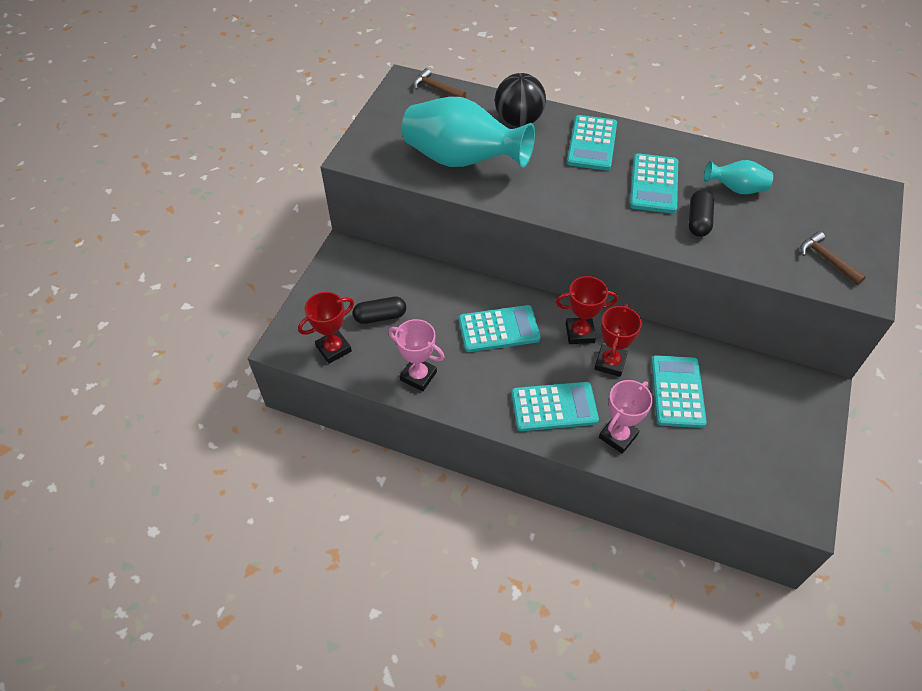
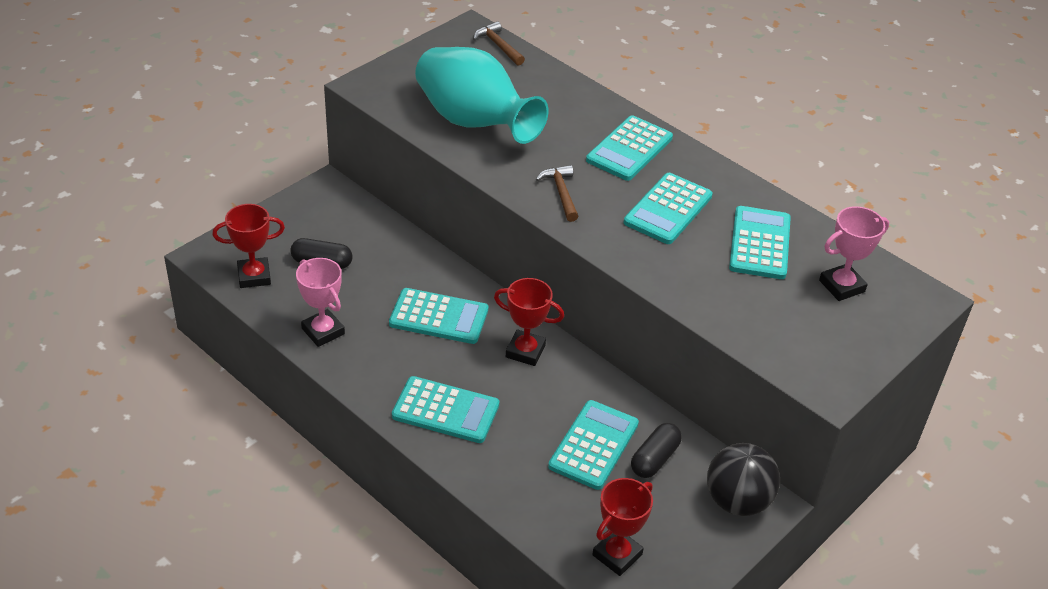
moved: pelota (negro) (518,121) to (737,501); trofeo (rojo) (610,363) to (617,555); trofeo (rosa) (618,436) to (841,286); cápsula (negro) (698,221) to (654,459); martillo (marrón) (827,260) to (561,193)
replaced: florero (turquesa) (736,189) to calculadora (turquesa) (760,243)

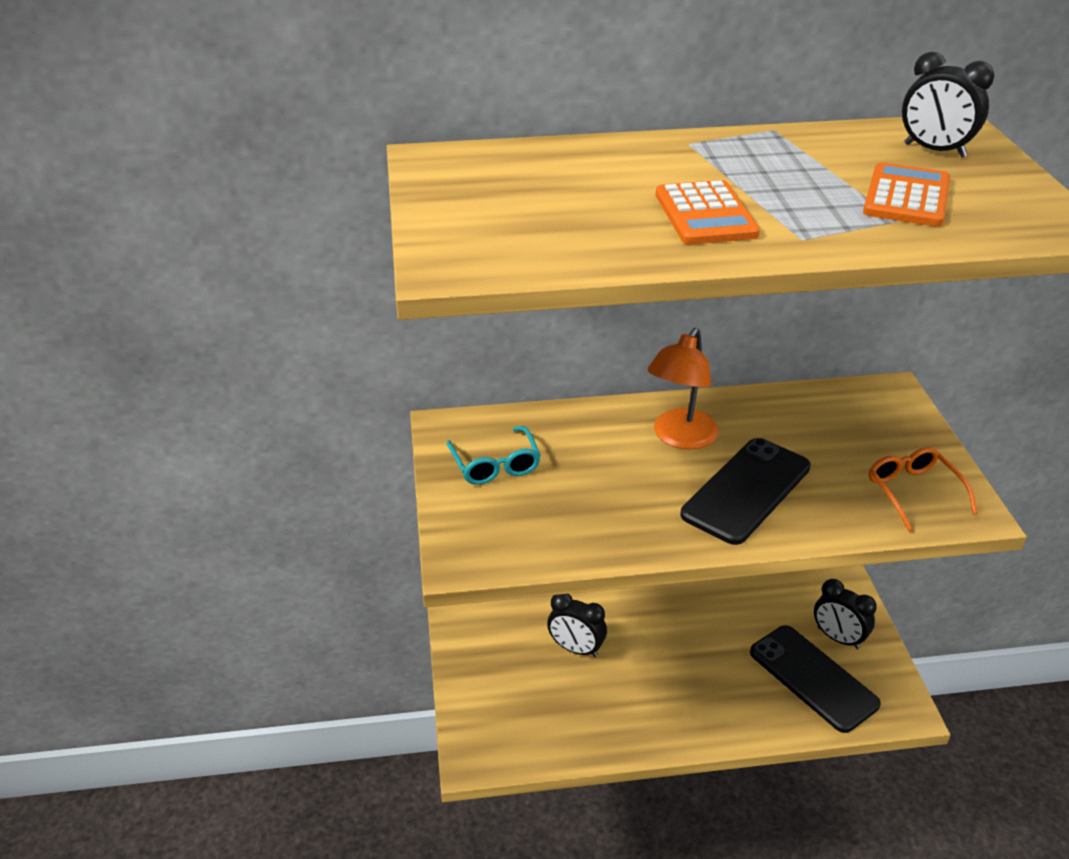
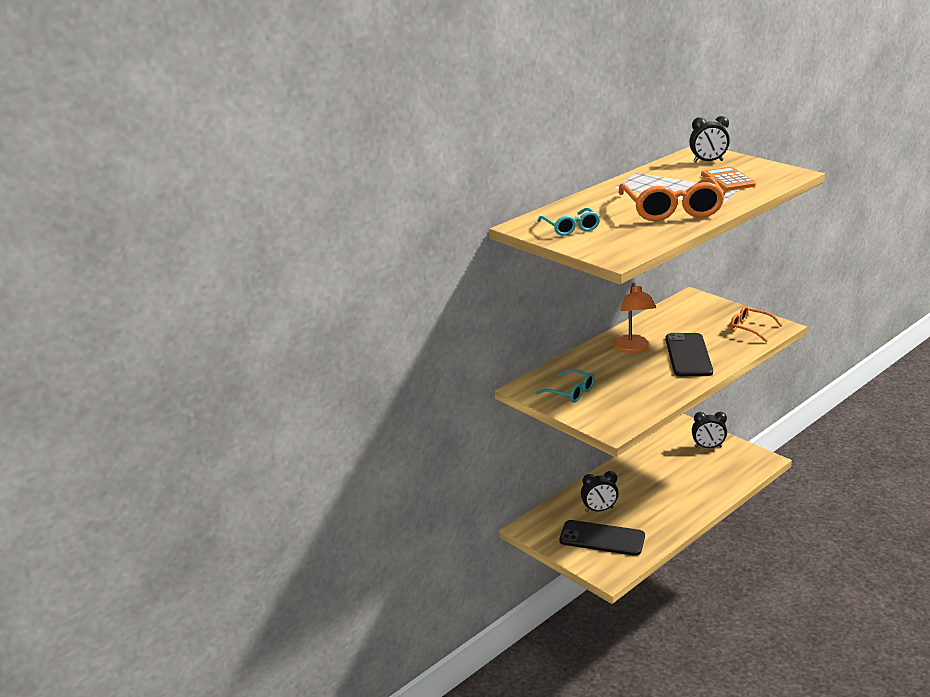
added: gafas (turquesa) (570,228)
moved: móvil (negro) (813,678) to (602,538)
replaced: calculadora (naranja) (705,215) to gafas (naranja) (671,209)

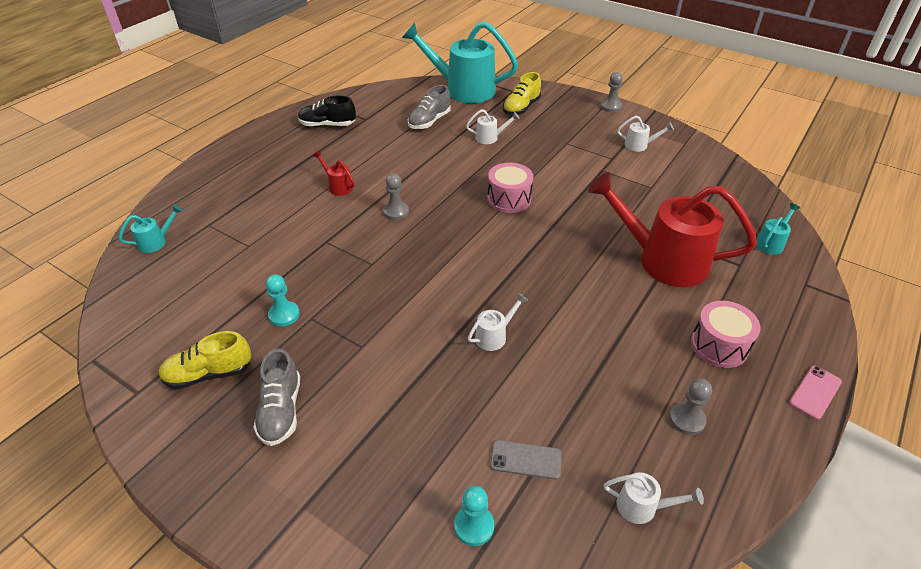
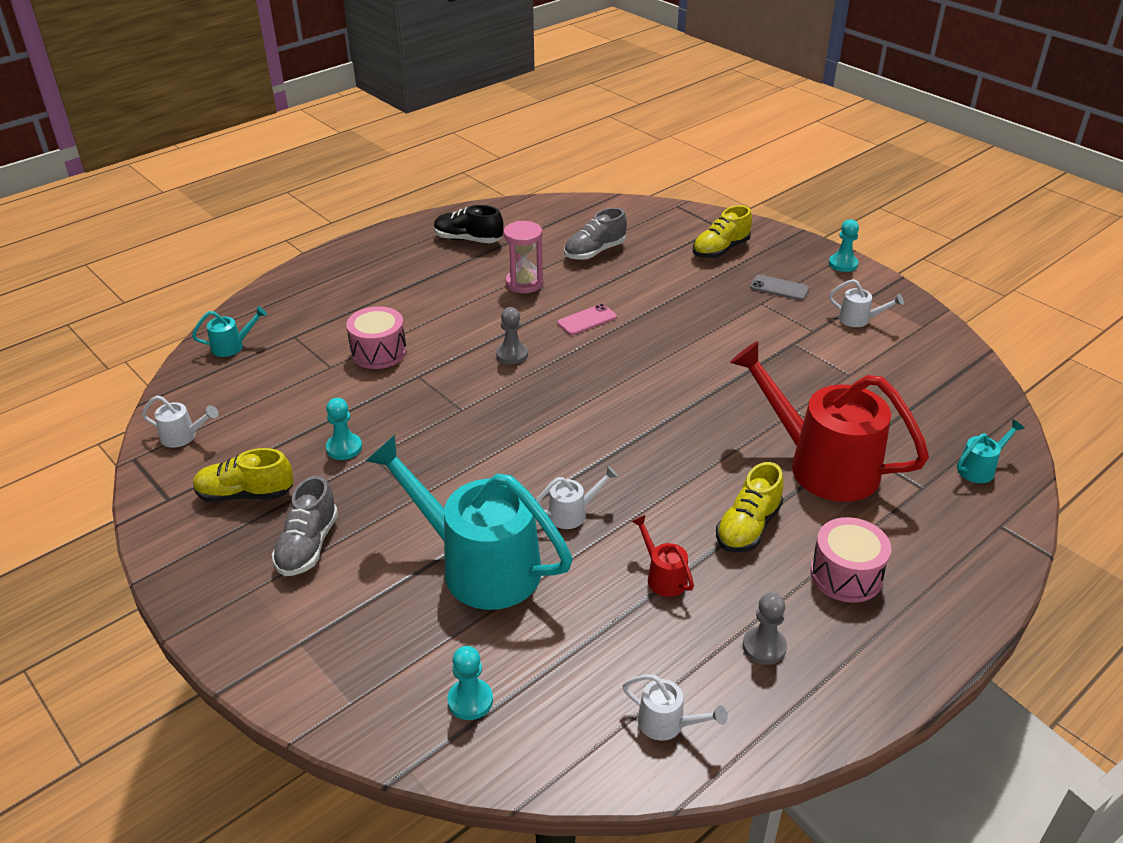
added: reloj de arena (rosa) (524,283); zapato (amarillo) (748,527)
moved: regadera (rojo) (338,186) to (663,576); regadera (turquesa) (463,89) to (478,565); regadera (blanco) (490,138) to (183,437); tambor (rosa) (509,199) to (378,352); móvil (gris) (525,459) to (779,288); móvil (rosa) (815,392) to (587,320)
recoloured: peón (gris) (611,107) to peón (turquesa) (843,264)

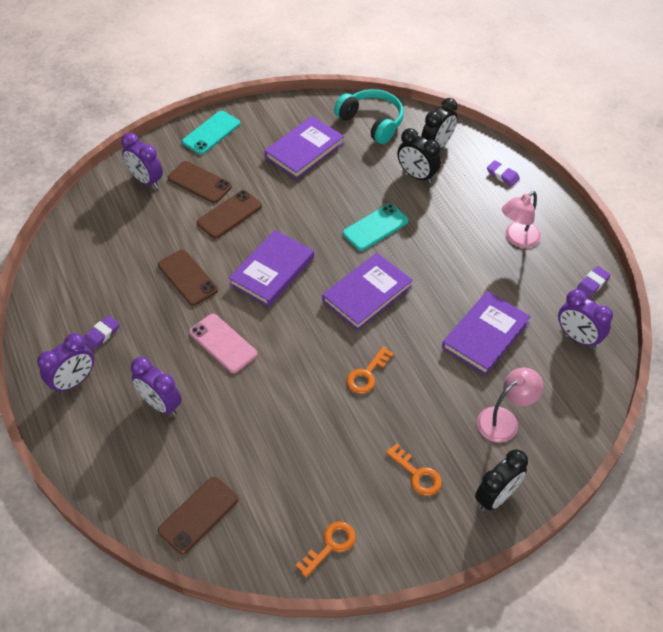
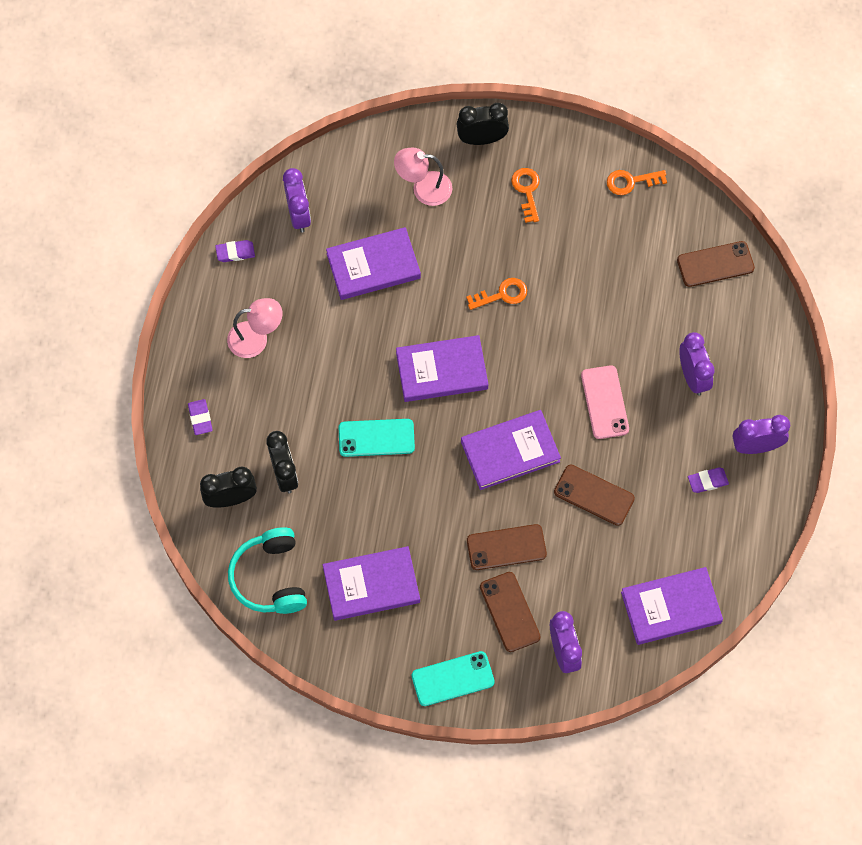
added: libro (morado) (671,607)
turned: móvil (marrón) (187,277) = (594,495) 60 degrees counterclockwise

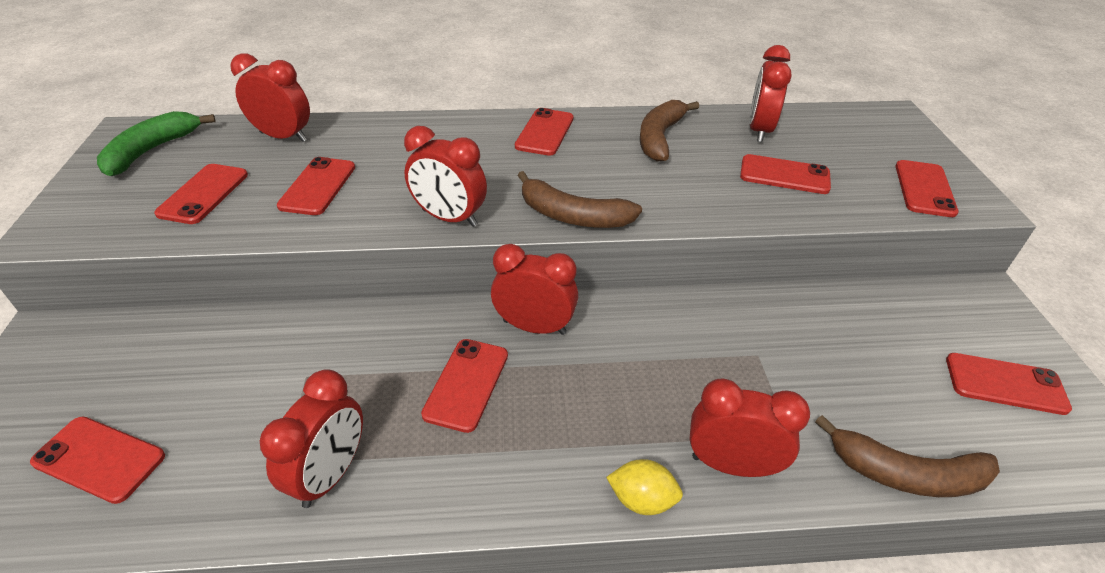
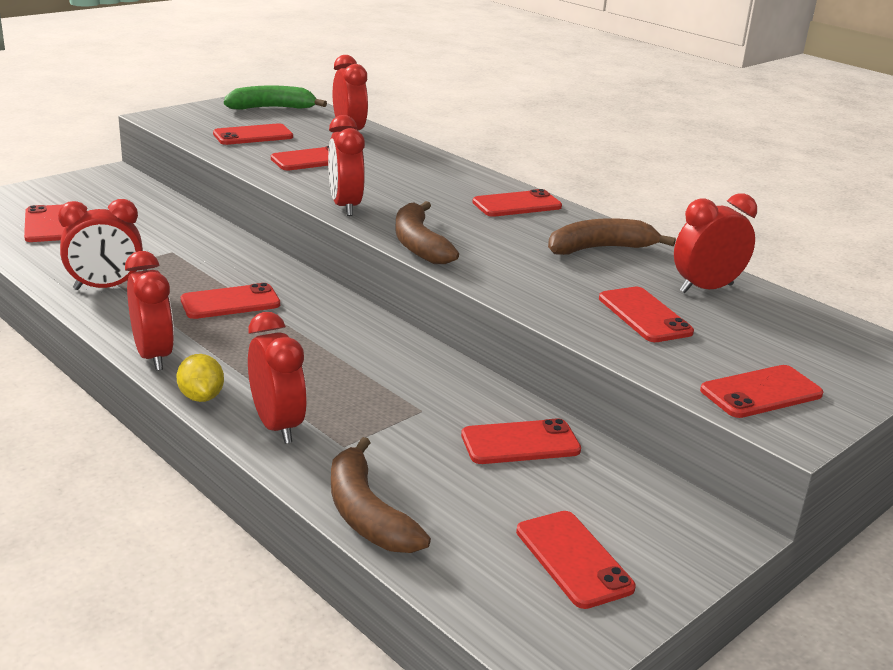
added: móvil (rojo) (520,443)
moved: despertador (rojo) (534,327) to (153,356)

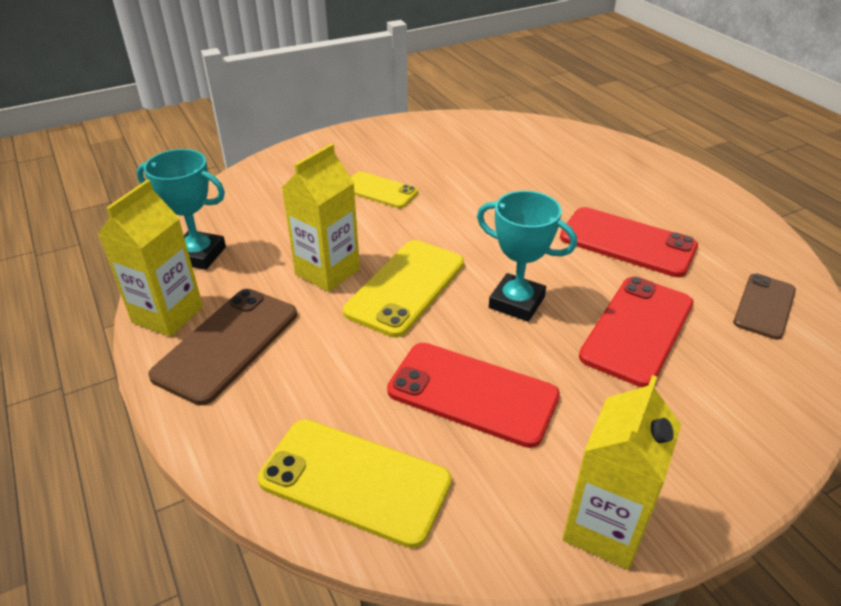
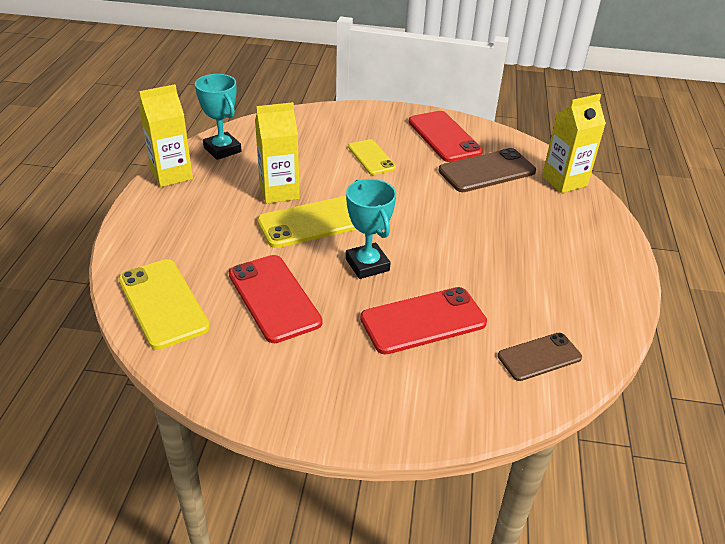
moved: móvil (marrón) (227,344) to (487,171); móvil (rojo) (627,242) to (444,137); cartón de leche (amarillo) (604,528) to (564,181)

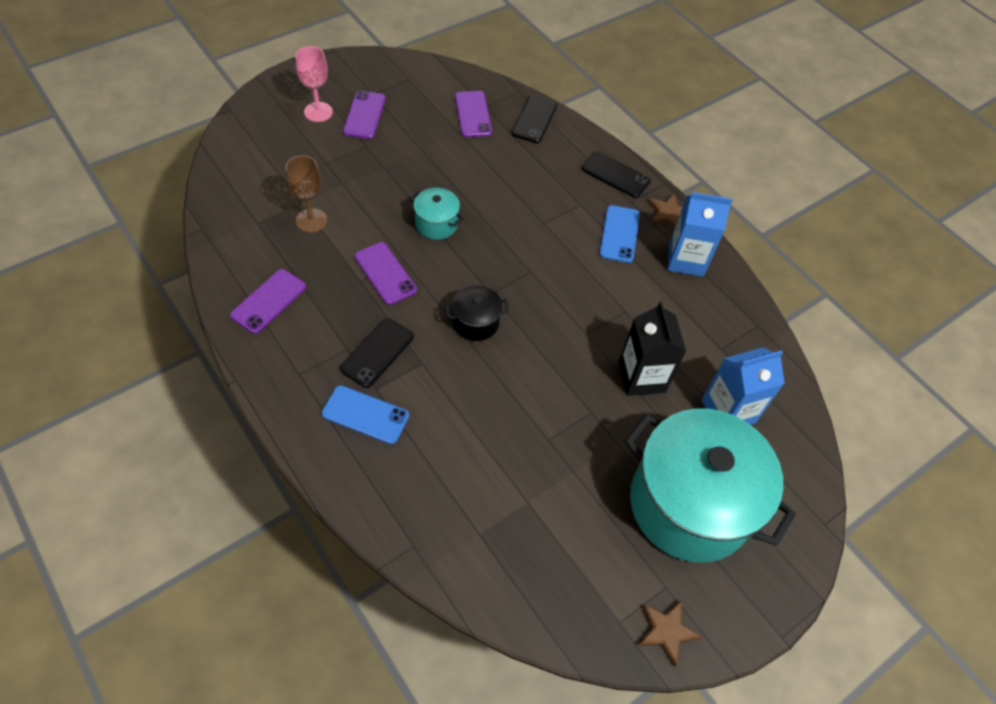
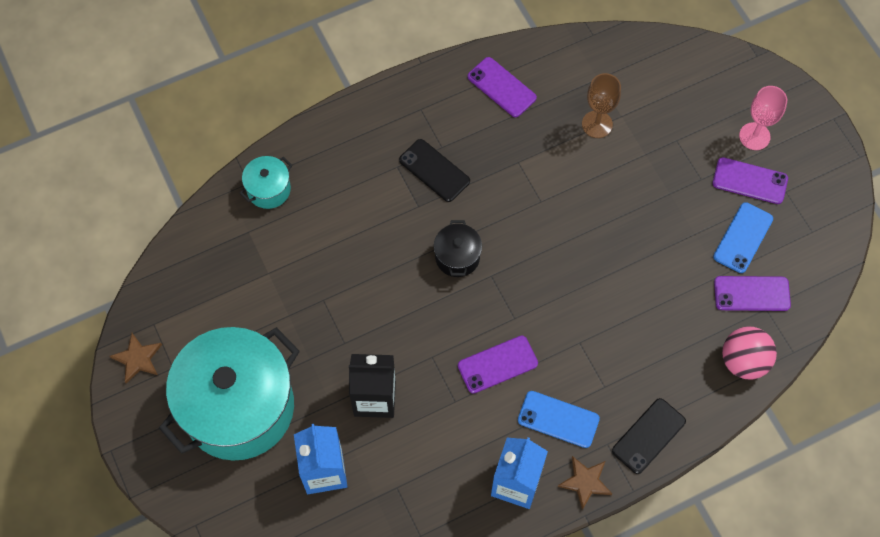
moved: móvil (azul) (365,415) to (743,238); móvil (morado) (385,273) to (497,364); olla (turquesa) (436,224) to (269,189)
replaced: móvil (negro) (534,119) to pelota (rosa) (743,361)

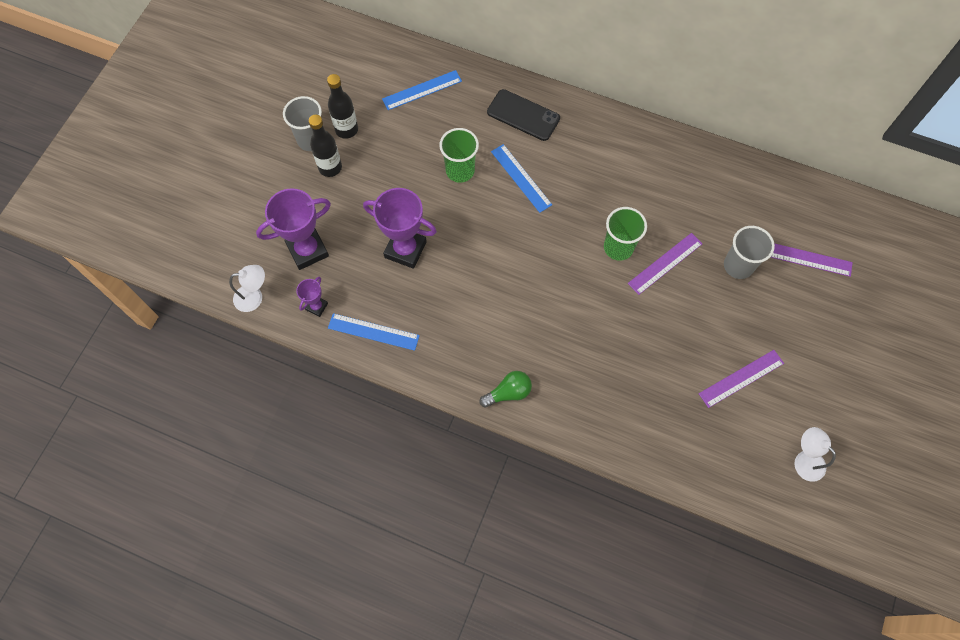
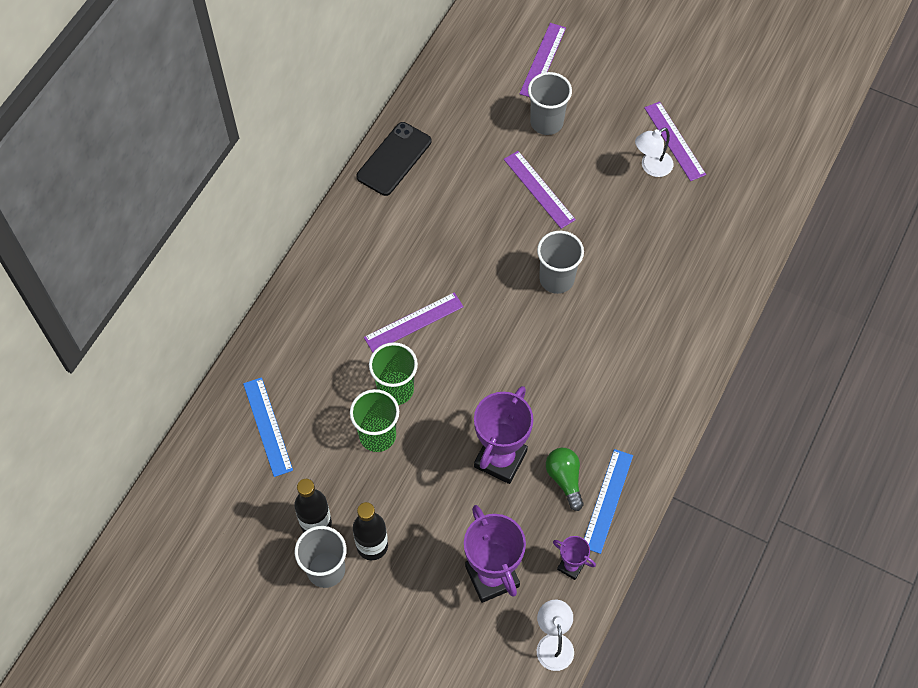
added: vaso (gris) (556,279)
moved: bombilla (verde) (508,392) to (565,479); móvil (negro) (523,115) to (394,159); vaso (verde) (618,247) to (377,435); lámpara (blanco) (804,460) to (651,167)
recoloured: regla (azul) (521,178) to regla (morado) (413,322)

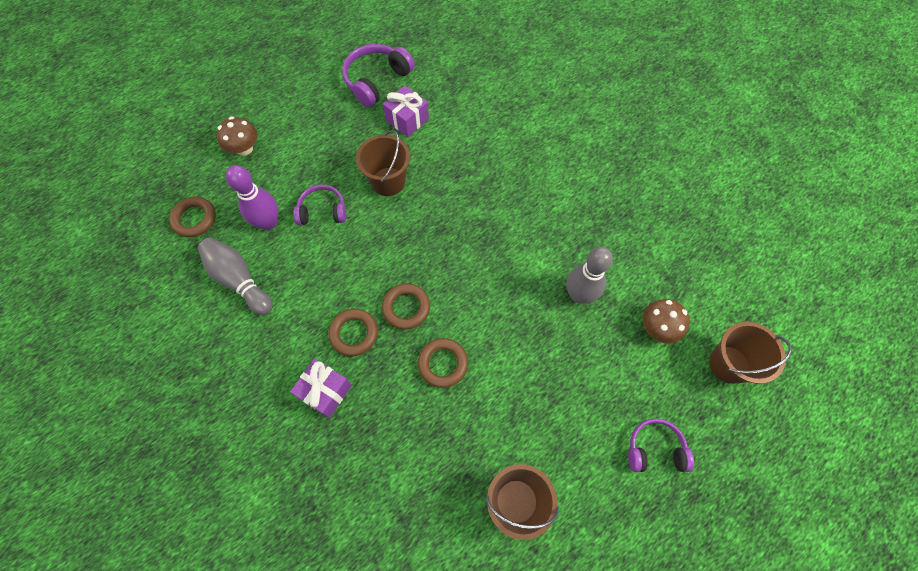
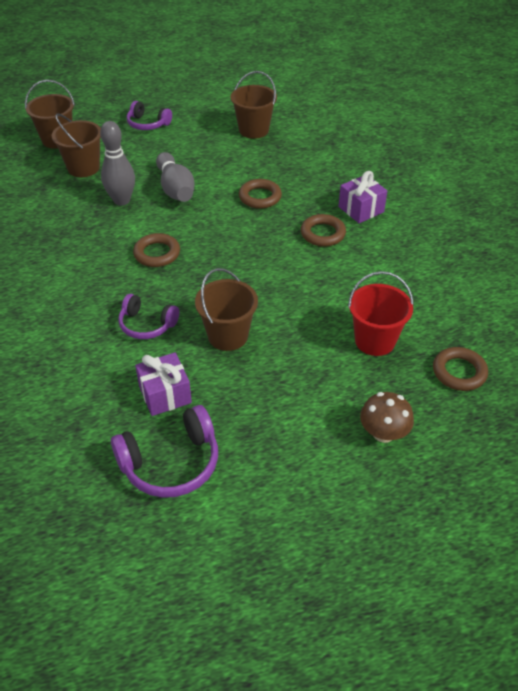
moved: bolo (gris) (239,280) to (175,189); auriculares (morado) (322,211) to (147,324); anillo (marrón) (406,308) to (157,253)
replaced: bolo (morado) (268,222) to balde (rojo) (375,340); seta (marrón) (657,328) to balde (marrón) (83,168)

